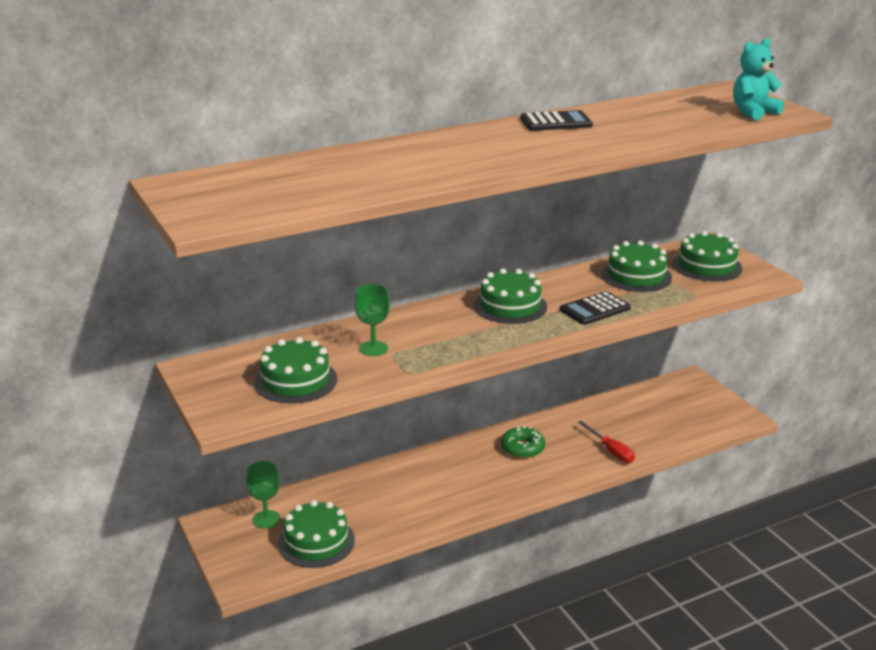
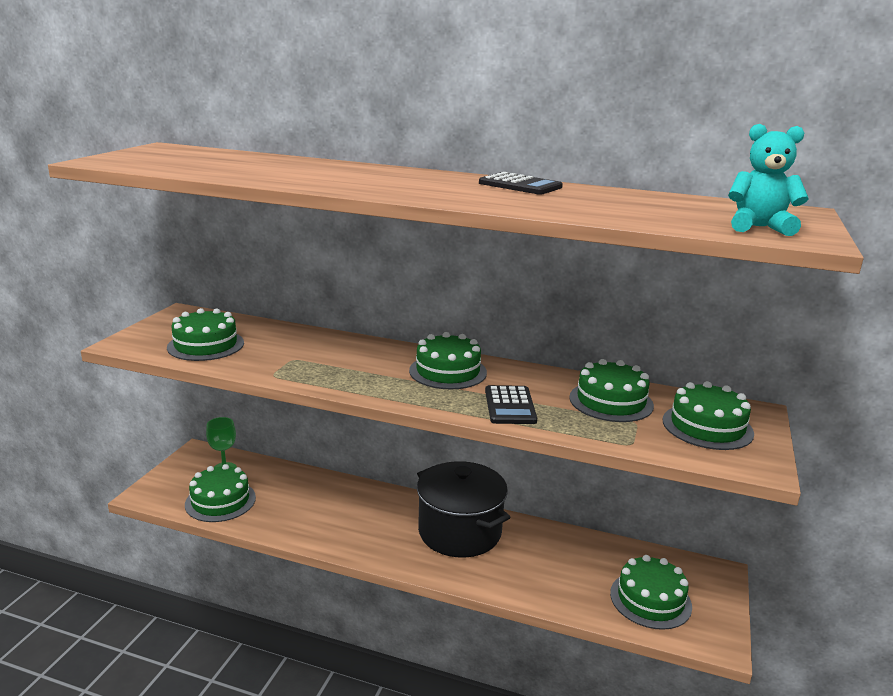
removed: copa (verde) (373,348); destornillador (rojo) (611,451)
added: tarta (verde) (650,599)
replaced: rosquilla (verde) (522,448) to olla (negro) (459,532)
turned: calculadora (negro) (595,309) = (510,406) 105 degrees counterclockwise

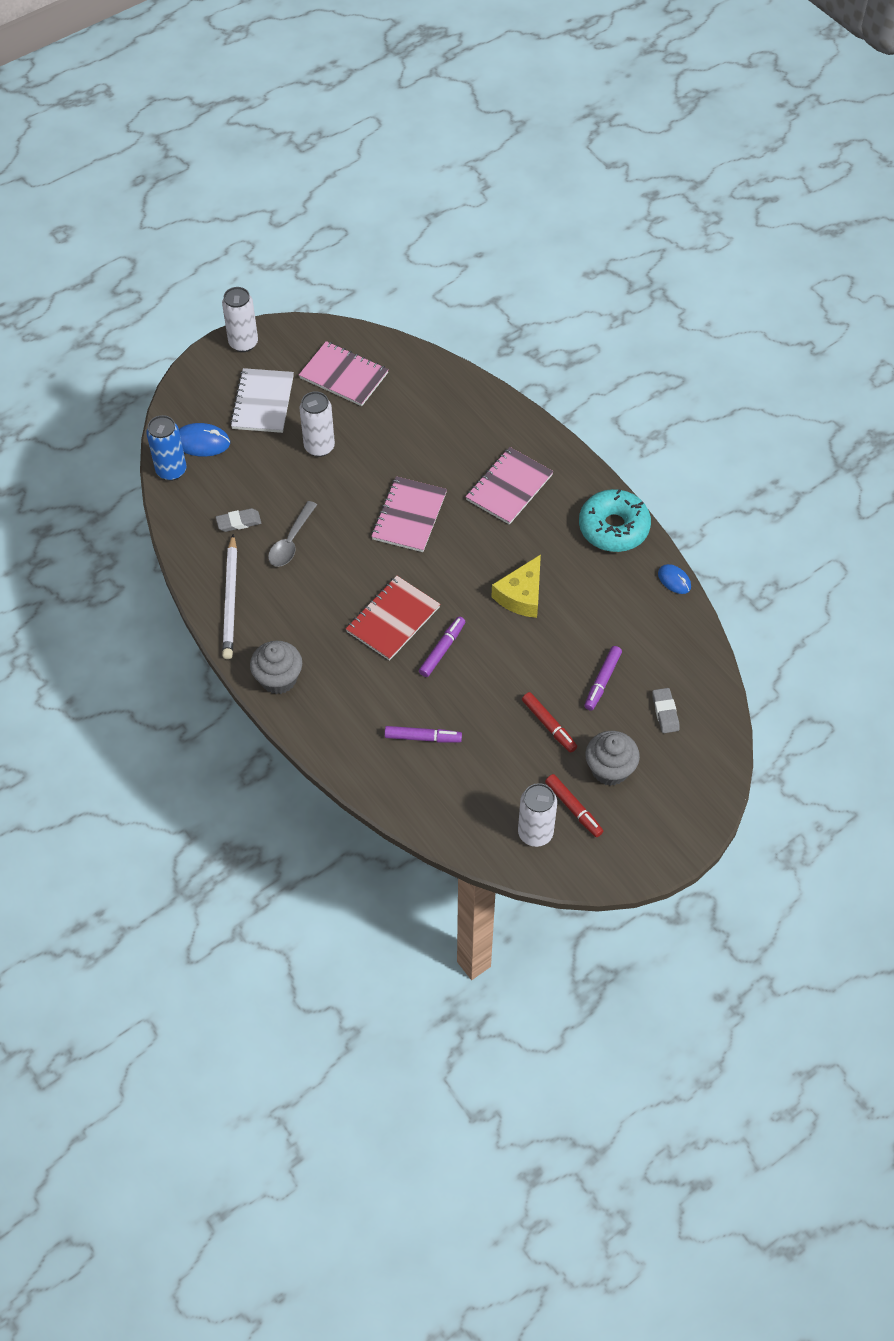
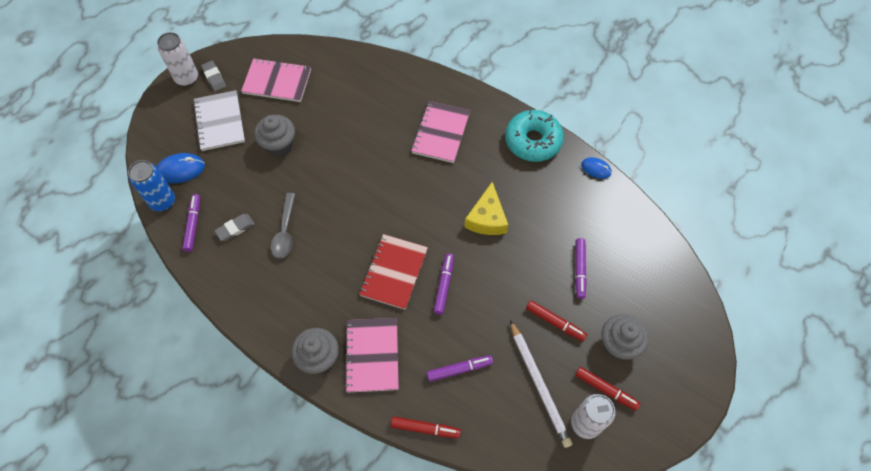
added: rotulador (morado) (193,225); rotulador (rojo) (425,428)
moved: lápiz (blanco) (231,600) to (539,385); cuaderno (rosa) (409,516) to (372,355); goma de borrar (gris) (665,712) to (214,77)
replaced: lata (blanco) (319,447) to magdalena (gris) (279,145)

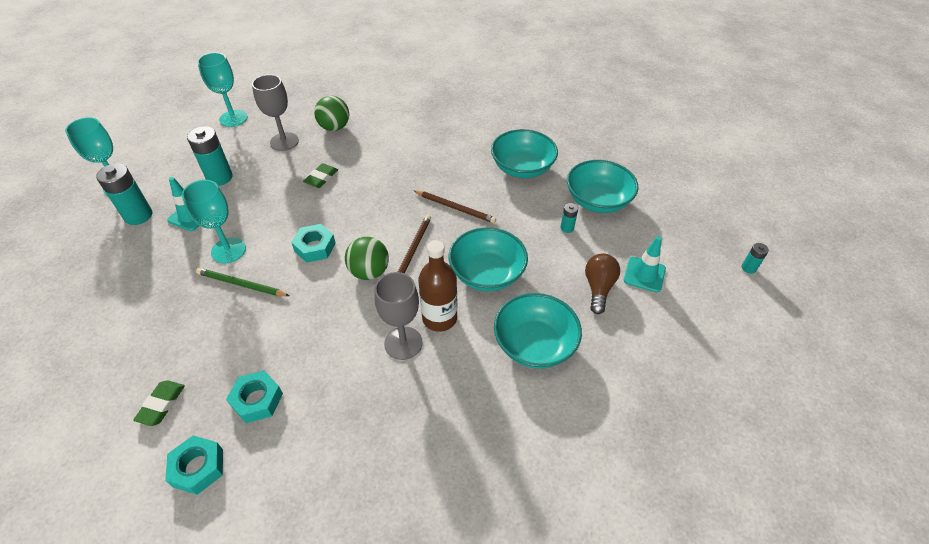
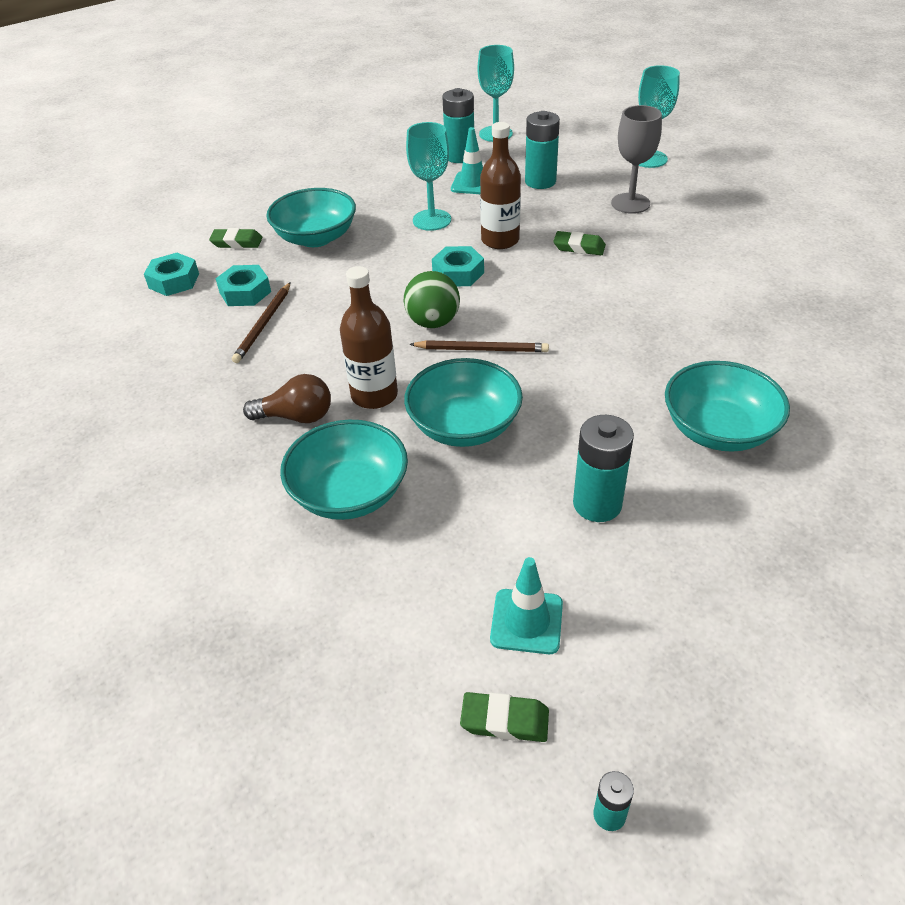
removed: lápiz (verde) (241,284); pelota (verde) (334,127); copa (gris) (403,343)
added: goma de borrar (verde) (504,720); botella (marrón) (500,240)
moved: lápiz (marrón) (455,208) to (263,324); cuenco (turquesa) (597,201) to (316,238); bombilla (marrón) (598,288) to (296,416)
resized: pila (turquesa) (567,228) = (597,504) x2.02

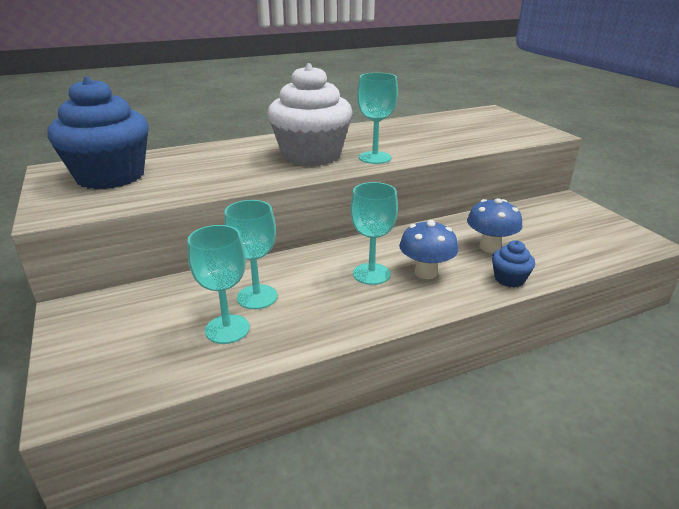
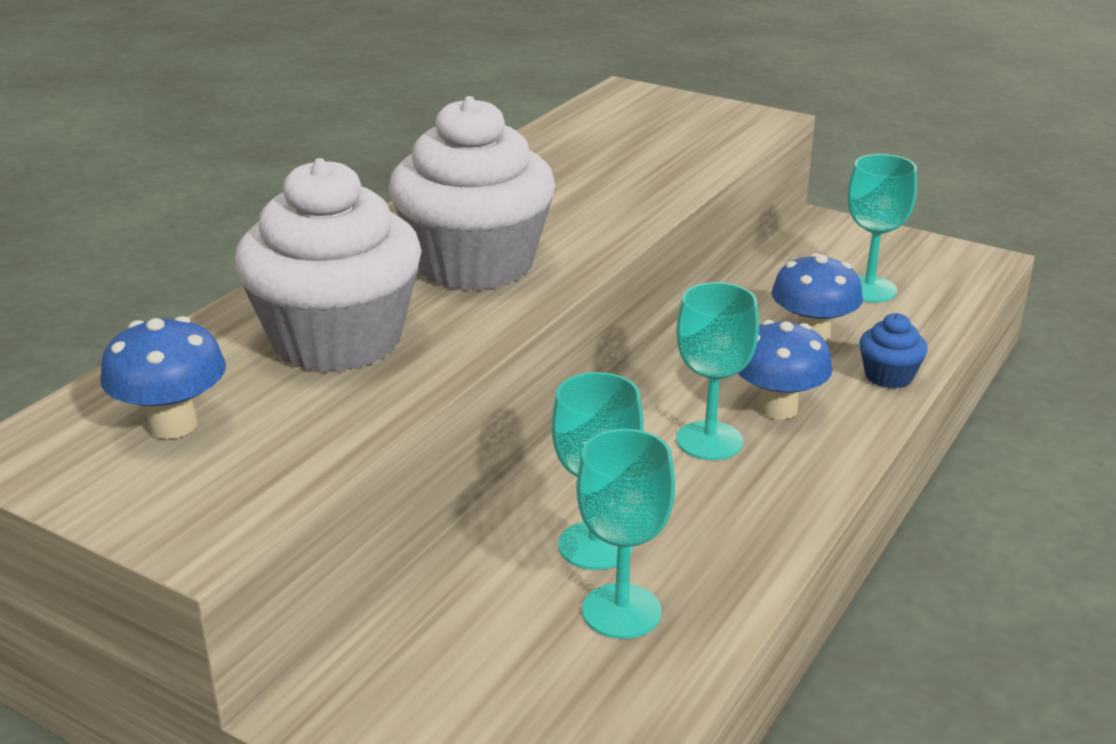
added: magdalena (blanco) (337,340)
moved: copa (turquesa) (375,158) to (868,289)
replaced: magdalena (azul) (111,176) to seta (azul) (173,425)

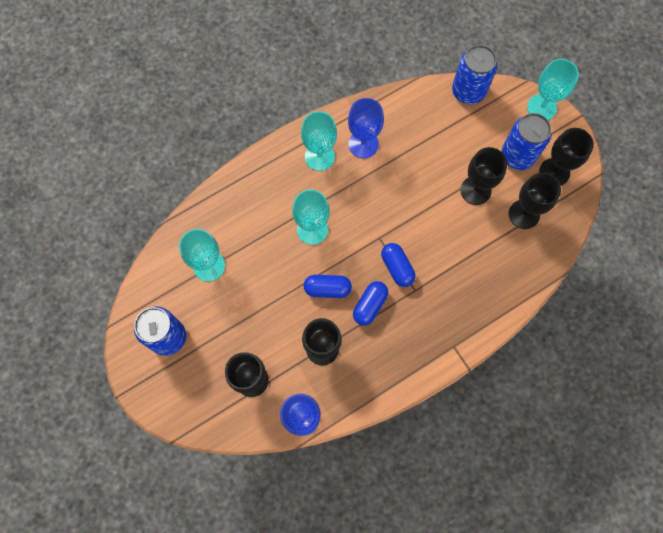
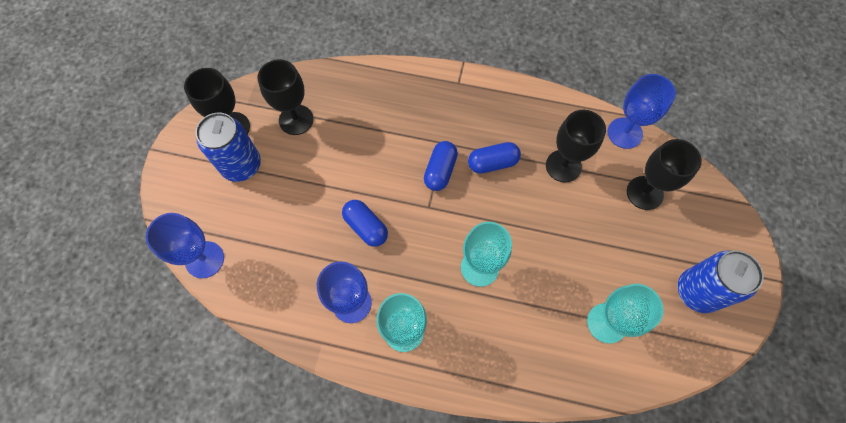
removed: copa (negro) (475,190); copa (turquesa) (542,107)
moved: cápsula (azul) (327,289) to (366,227)
replaced: lata (azul) (468,92) to copa (azul) (205,259)

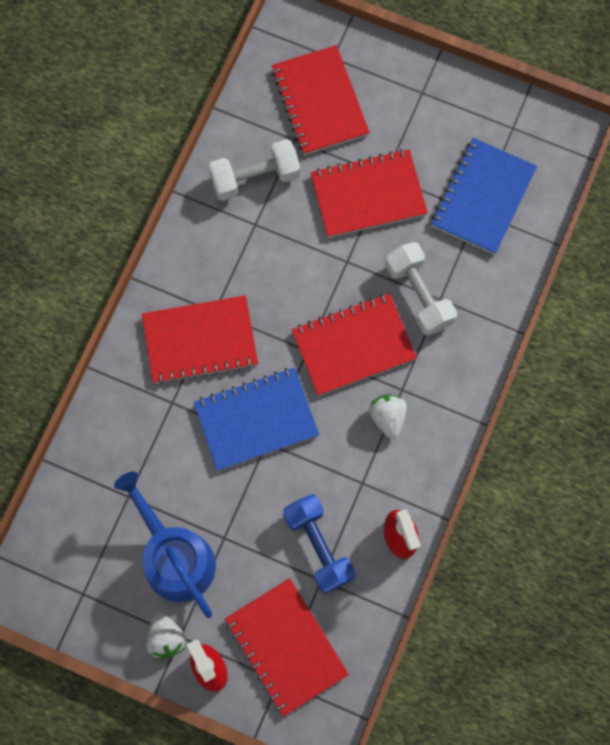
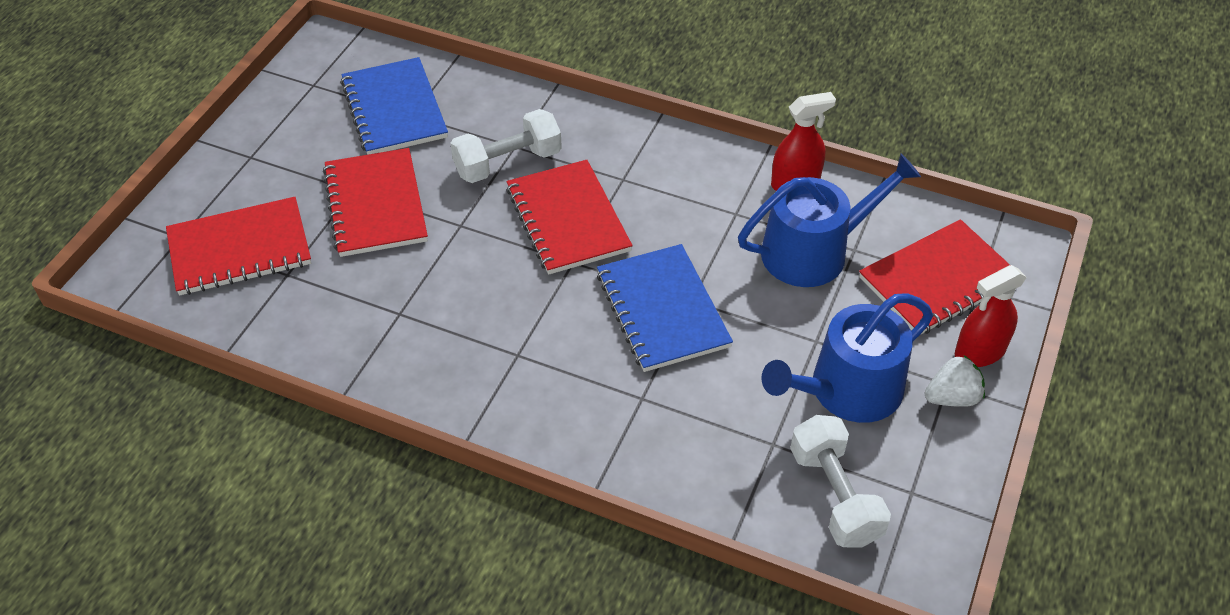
removed: cuaderno (rojo) (200,340); fresa (blanco) (387,417)
moved: mancuerna (blanco) (255,178) to (835,496)
replaced: mancuerna (azul) (318,546) to regadera (azul) (814,251)
turned: cuaderno (azul) (483,197) = (394,109) 45 degrees clockwise

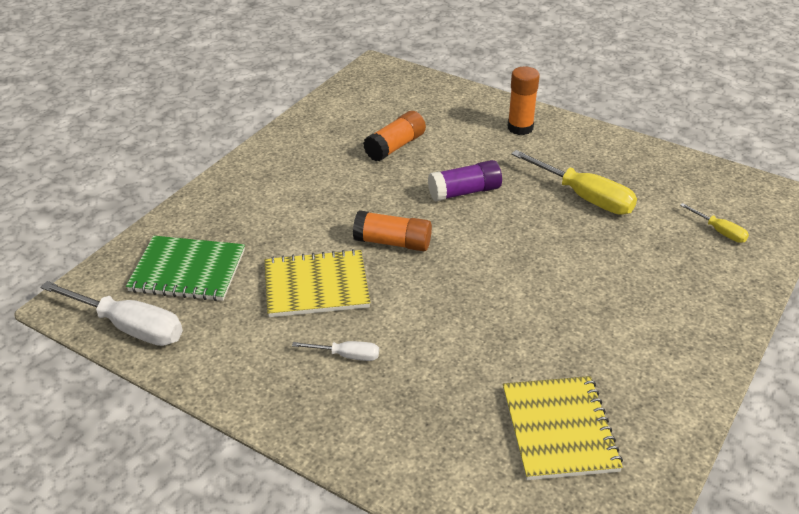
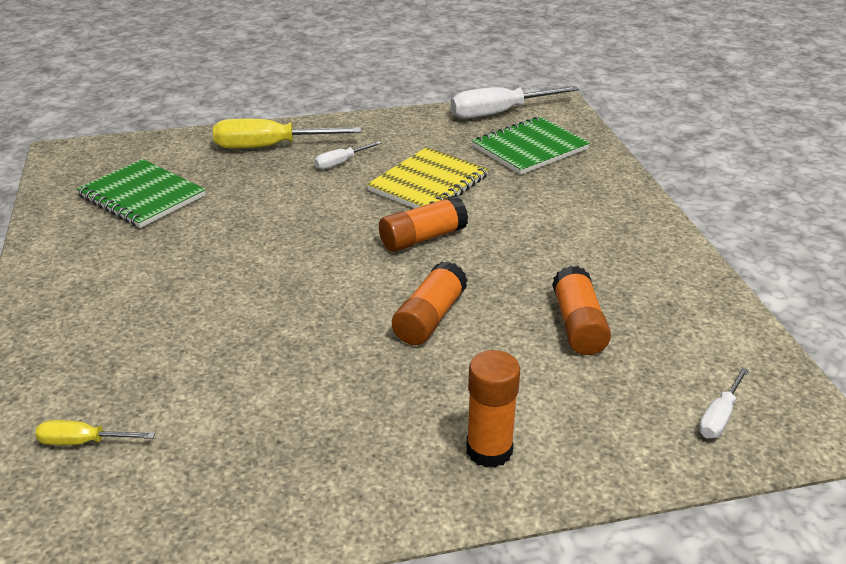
added: destornillador (blanco) (719,417)
moved: destornillador (amarillo) (585,197) to (269,147)
recoloured: barra de pegamento (morado) (464,192) to barra de pegamento (naranja) (429,318); cuaderno (amarillo) (559,429) to cuaderno (verde) (142,196)

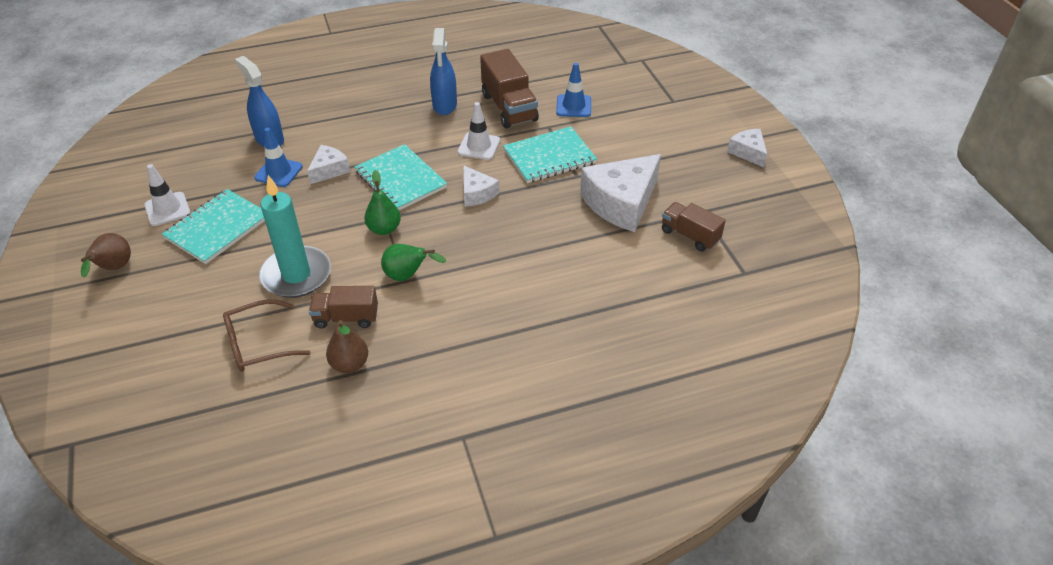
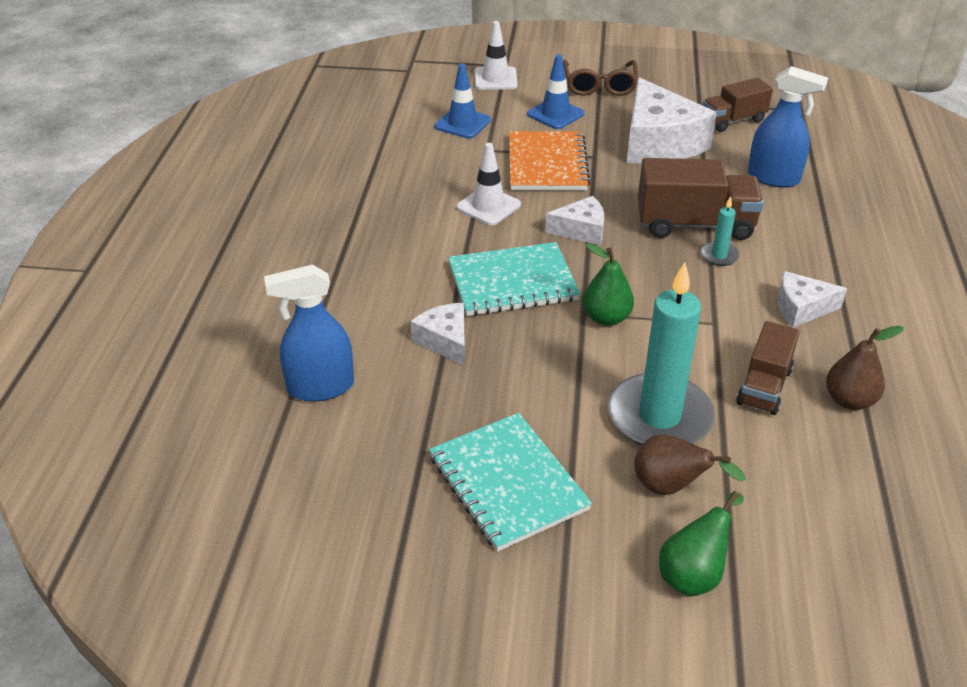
added: vela (turquesa) (719,255)
moved: pera (marrón) (114,269) to (671,487); cono de tráfico (blanco) (167,209) to (495,79); gafas (marrón) (258,344) to (599,85); cono de tráfico (azul) (278,172) to (555,114); pera (verde) (408,276) to (694,573); pulverizador (azul) (445,105) to (773,178); camión (marrón) (509,107) to (695,224); queso (blanco) (748,152) to (801,308)
recoloured: cuaderno (turquesa) (549,157) to cuaderno (naranja) (547,164)

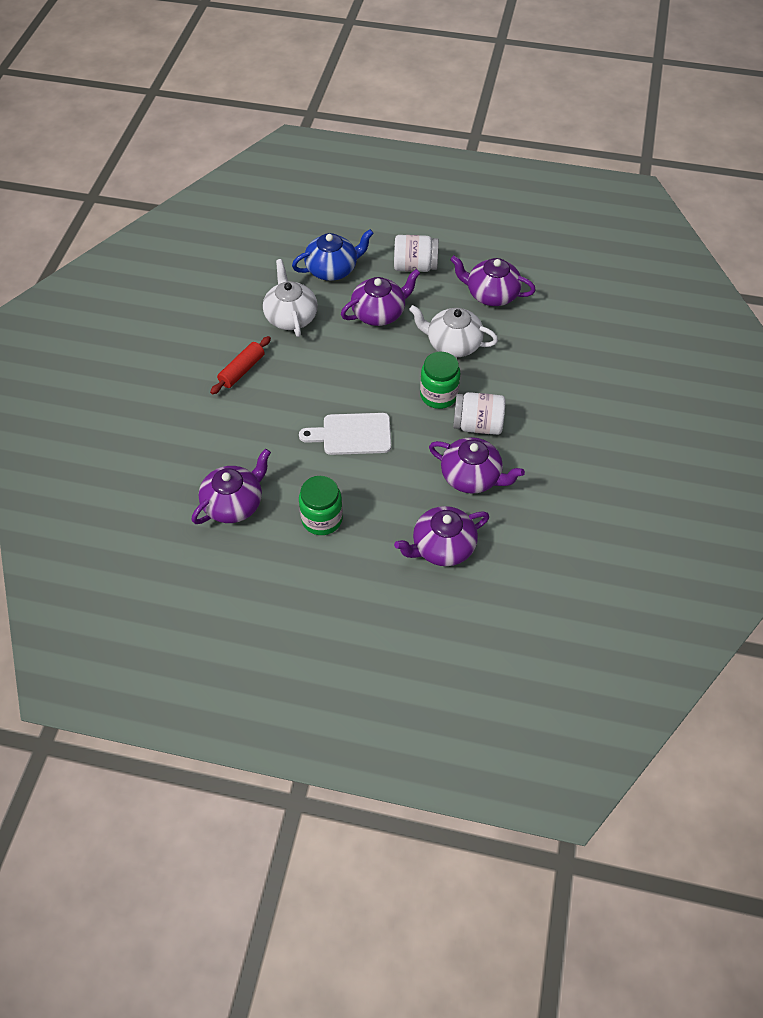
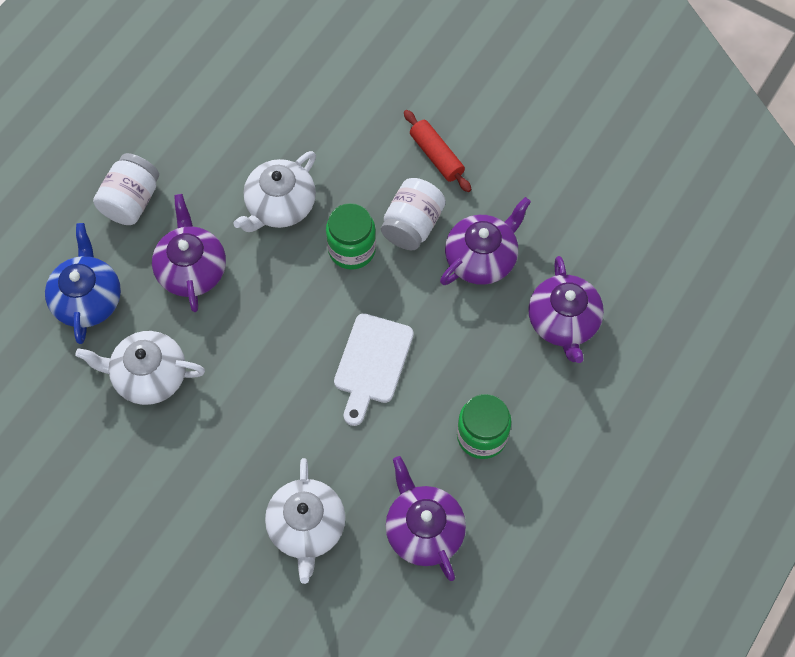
removed: tetera (morado) (491,294)
added: tetera (blanco) (307,527)
moved: rodillo (rojo) (242,370) to (436,156)

